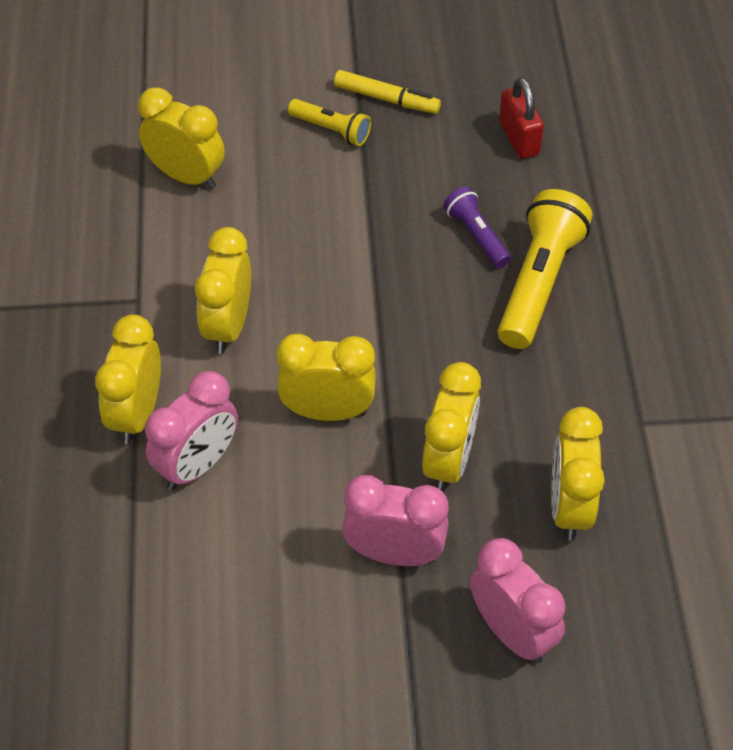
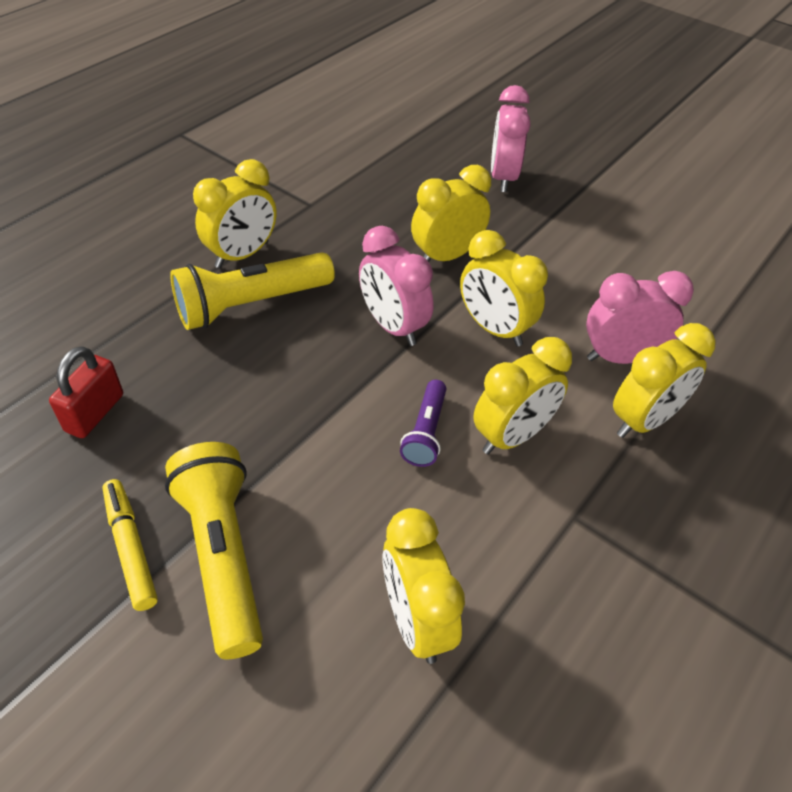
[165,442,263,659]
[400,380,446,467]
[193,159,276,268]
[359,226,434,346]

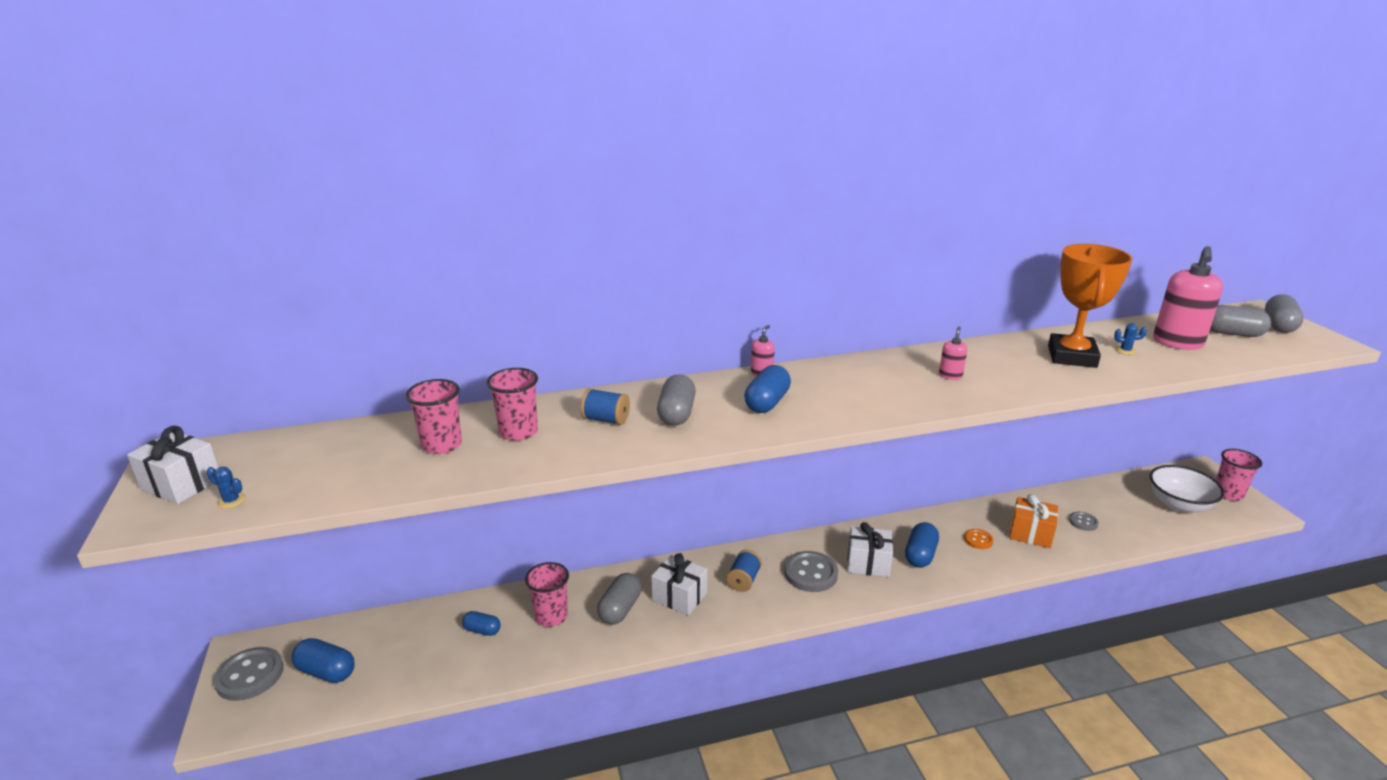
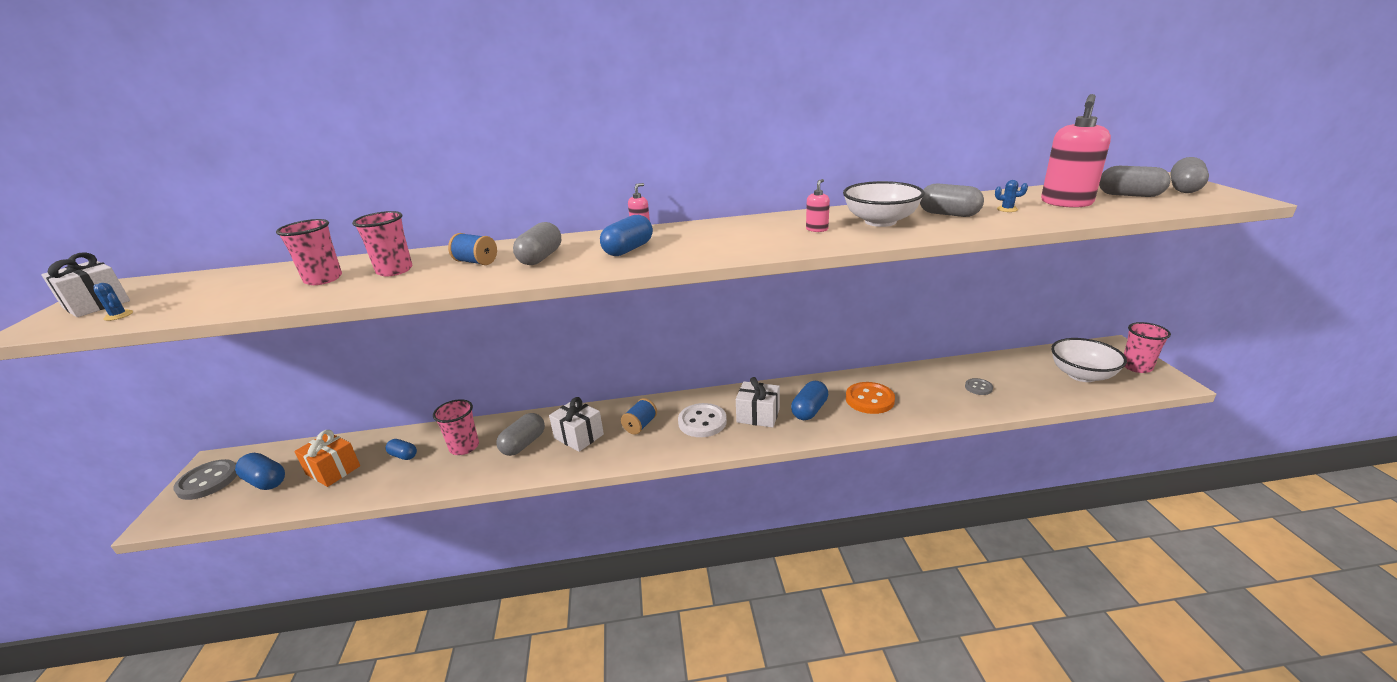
[920,183,984,217]
[294,430,360,487]
[846,382,895,414]
[678,403,727,437]
[843,181,925,227]

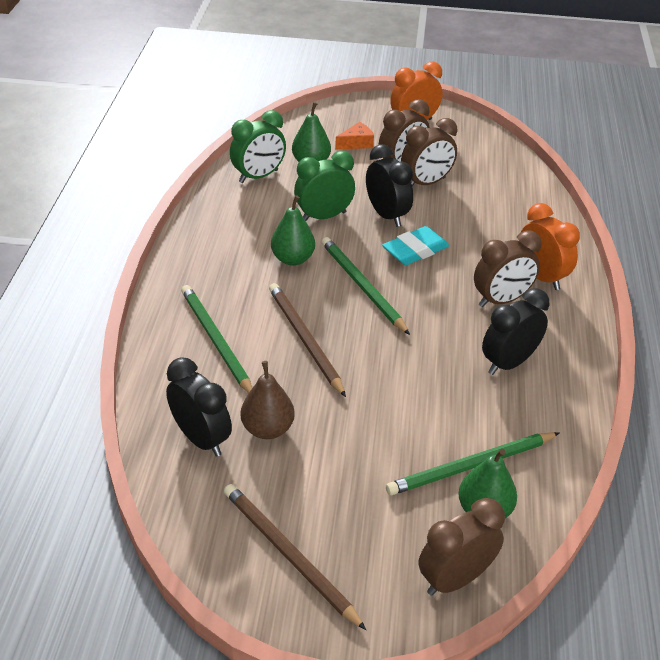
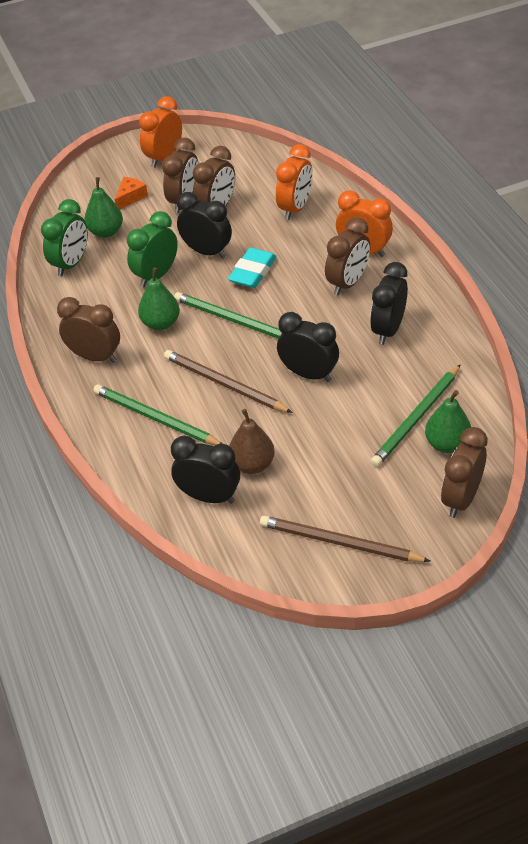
[276,144,313,220]
[57,297,120,363]
[277,312,339,382]

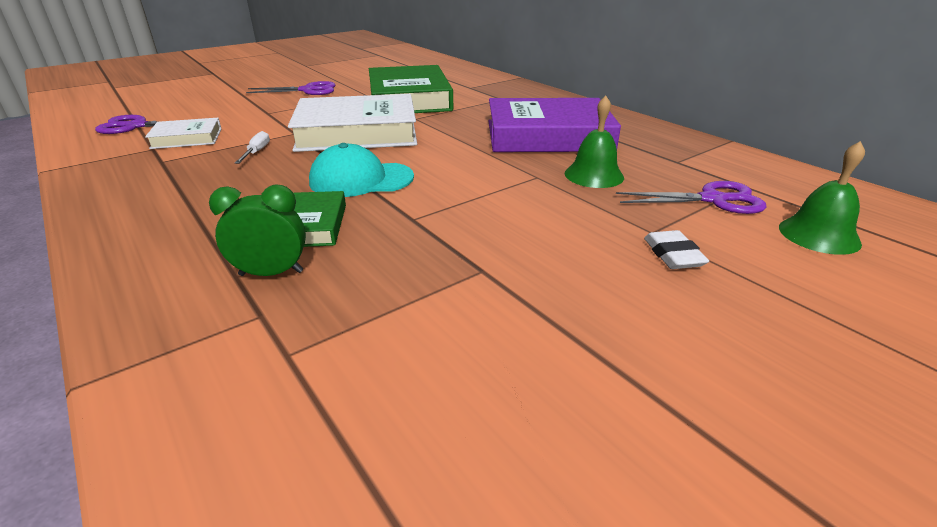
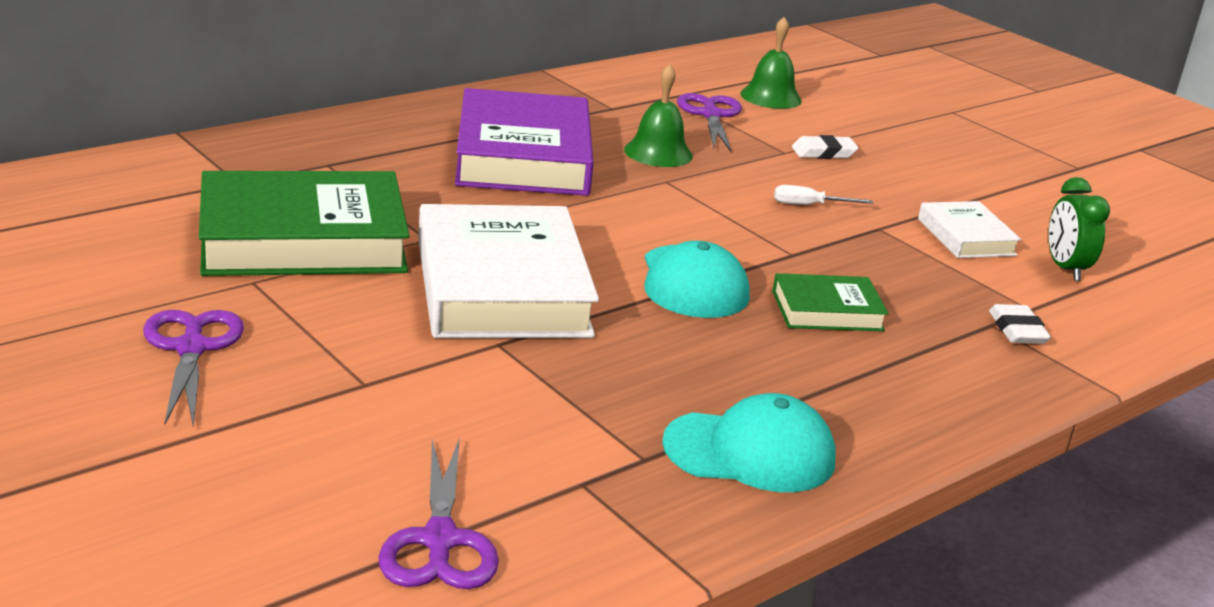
[918,201,1021,258]
[774,185,873,205]
[1048,177,1110,281]
[989,304,1051,344]
[662,393,836,492]

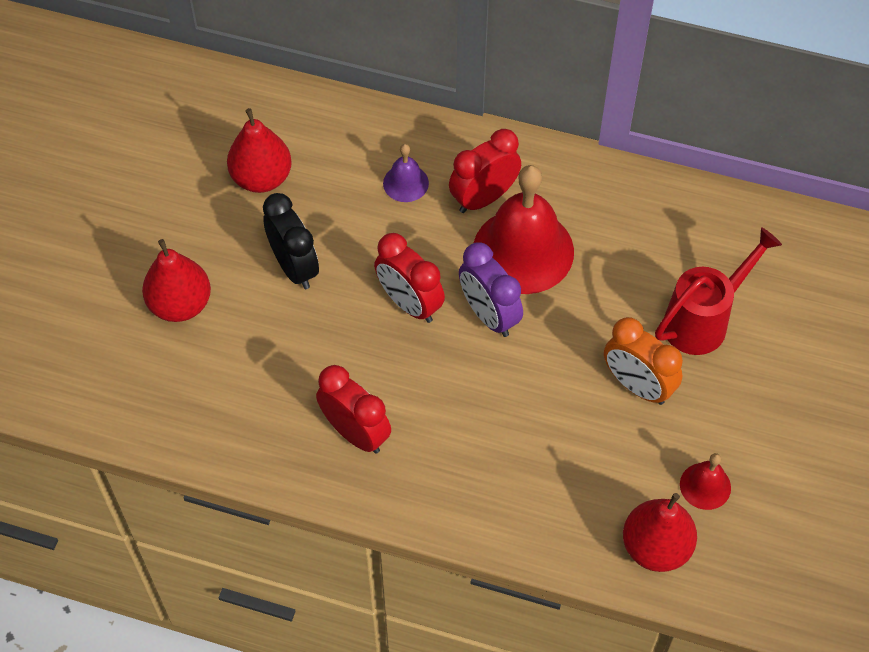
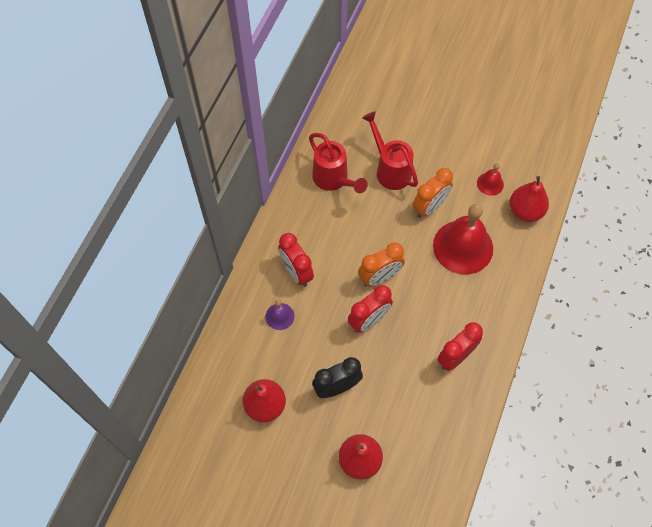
[433,204,493,275]
[358,243,405,286]
[309,133,368,193]

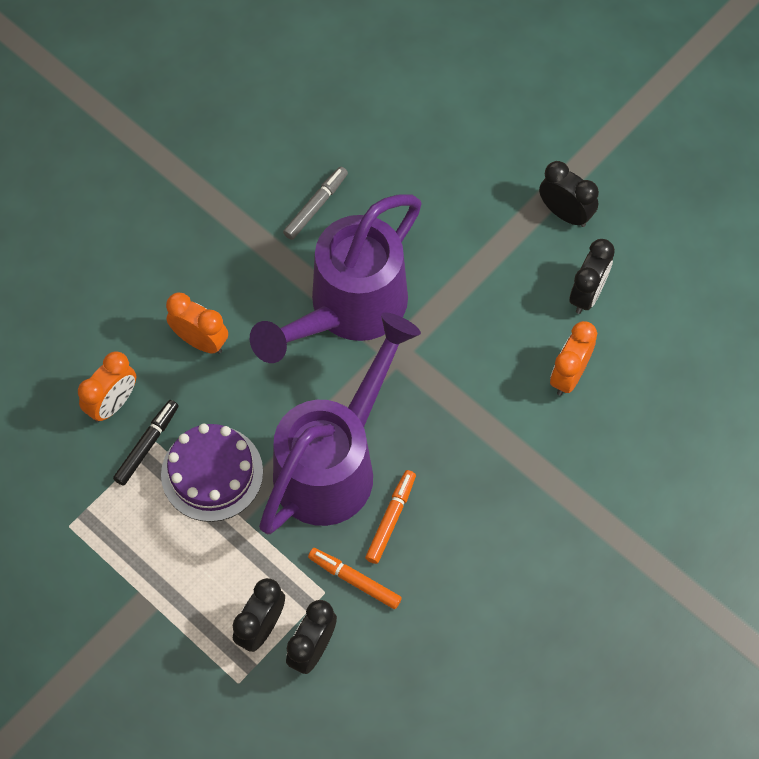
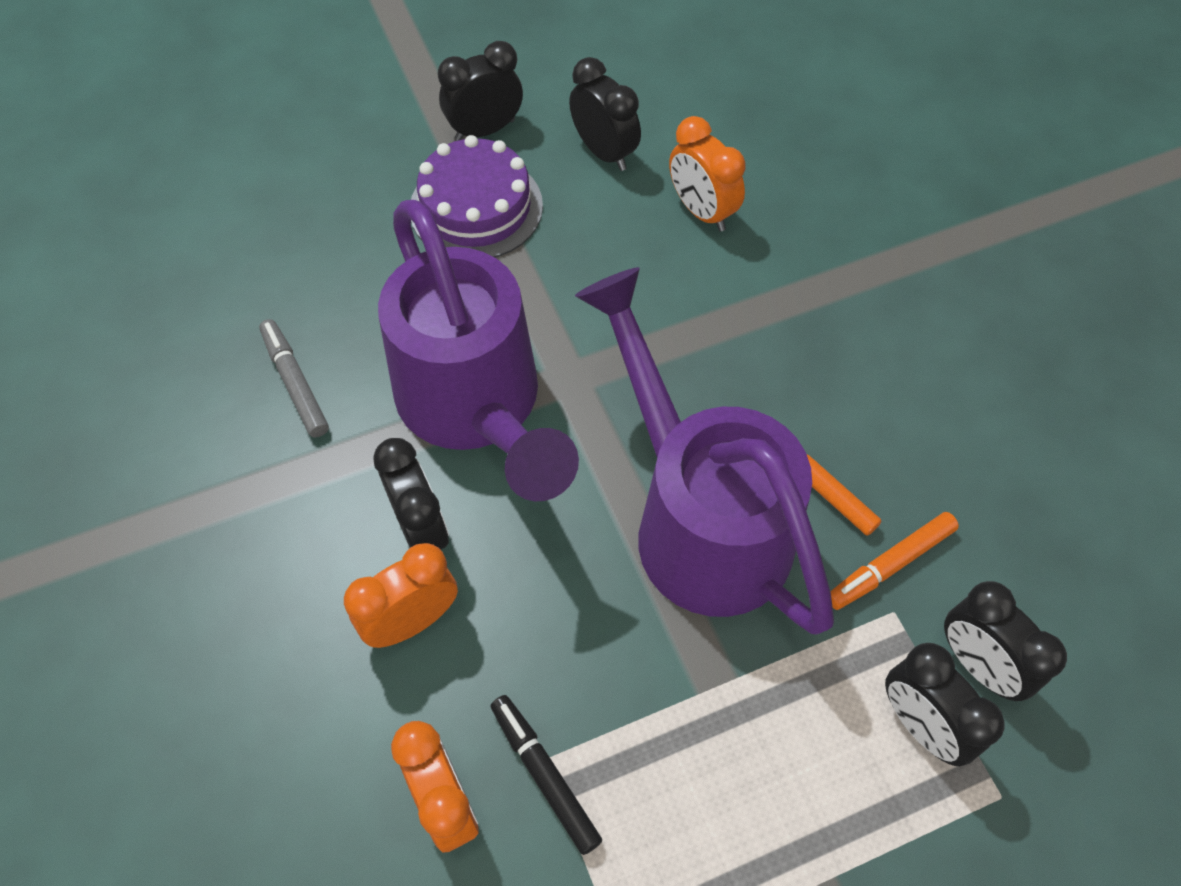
[411,135,543,258]
[373,438,449,550]

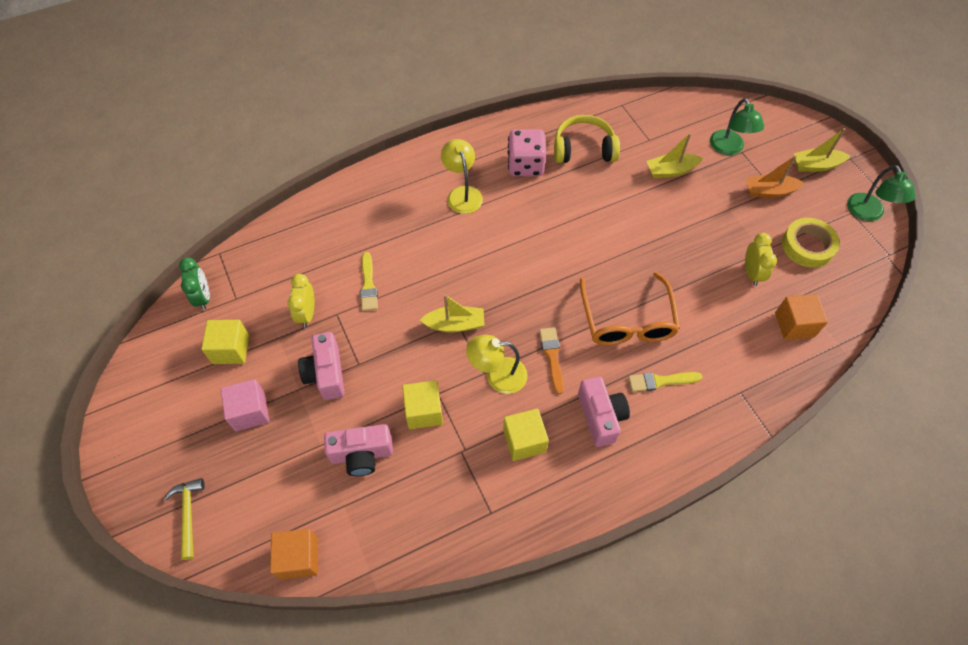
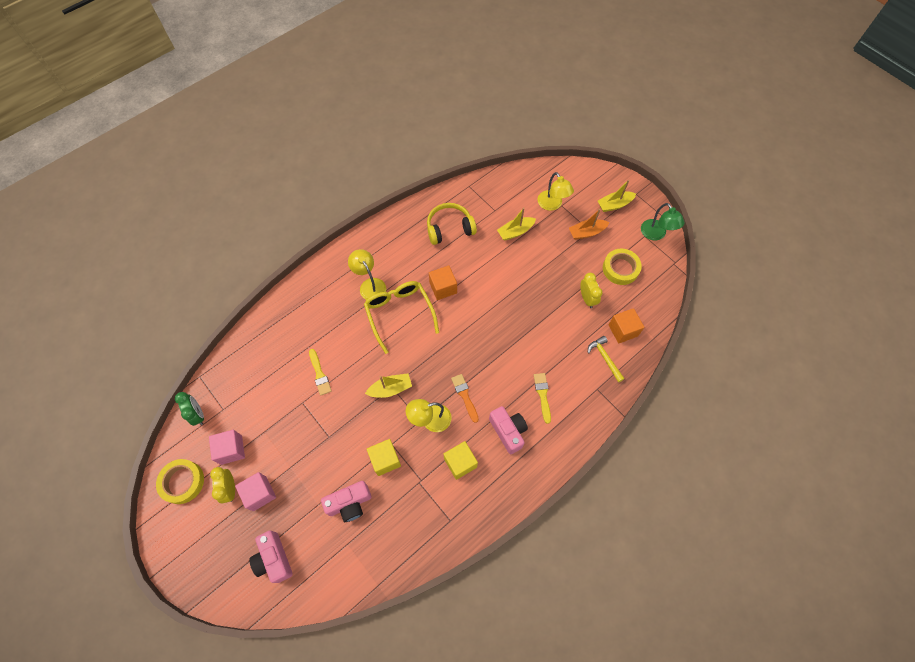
[537,172,574,211]
[508,129,546,176] (first image)
[580,272,680,346] (first image)
[210,467,235,503]
[209,430,245,465]
[249,530,293,583]
[534,373,551,424]
[588,336,625,382]
[429,266,457,300]
[364,281,439,354]
[156,459,204,504]

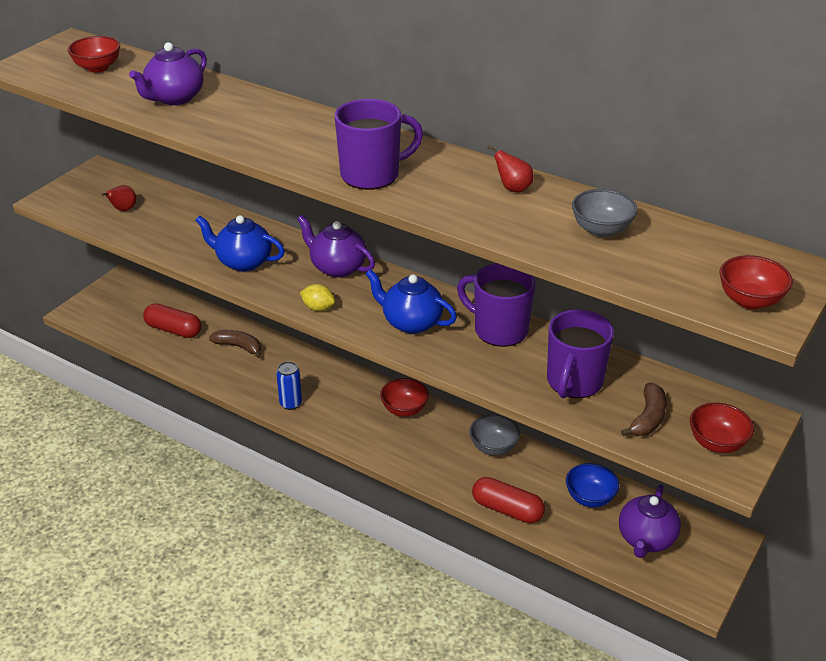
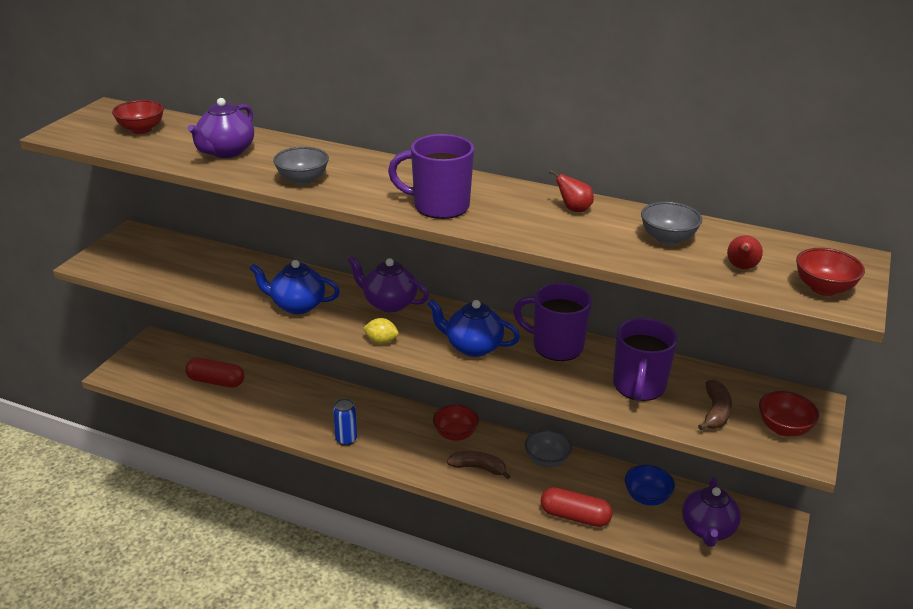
[388,134,474,219]
[727,235,763,269]
[447,451,510,479]
[273,147,329,185]

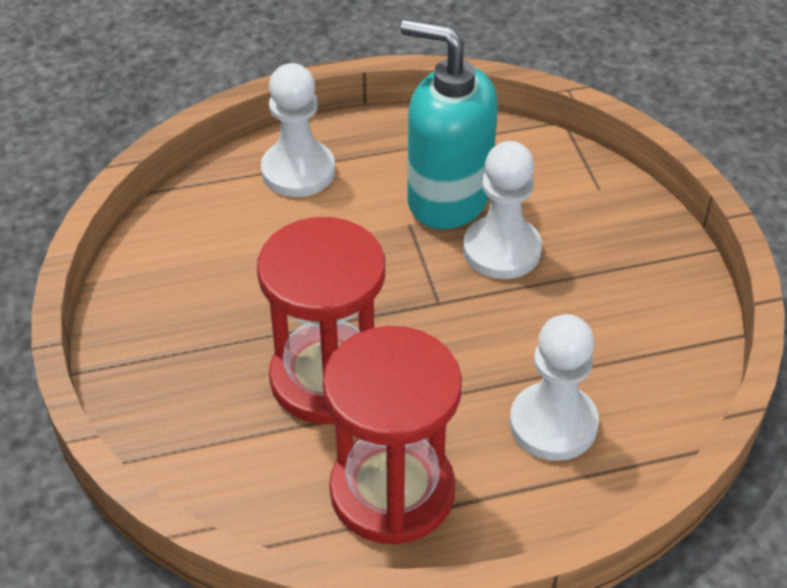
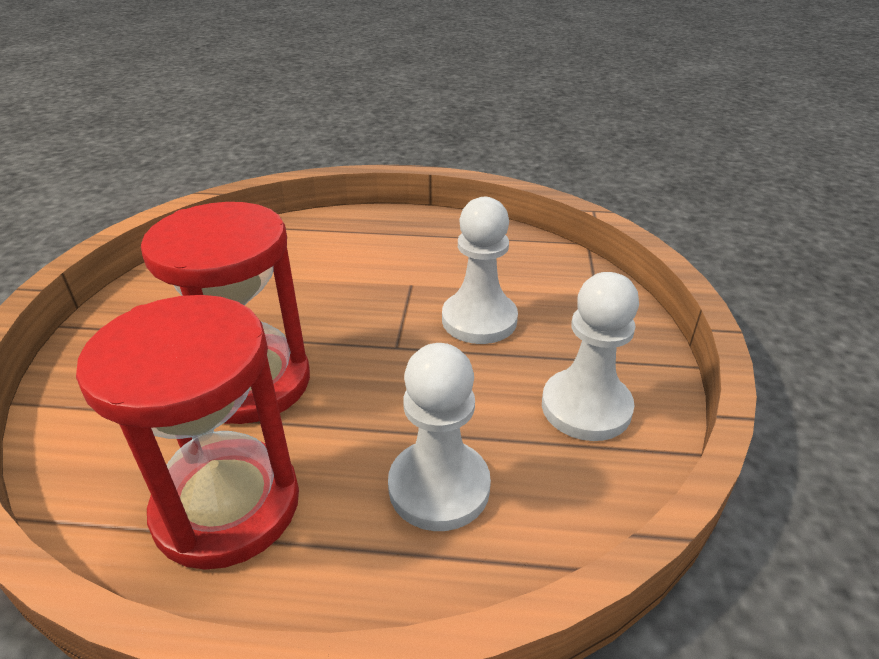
[400,19,498,229] (first image)
[542,272,639,441]

